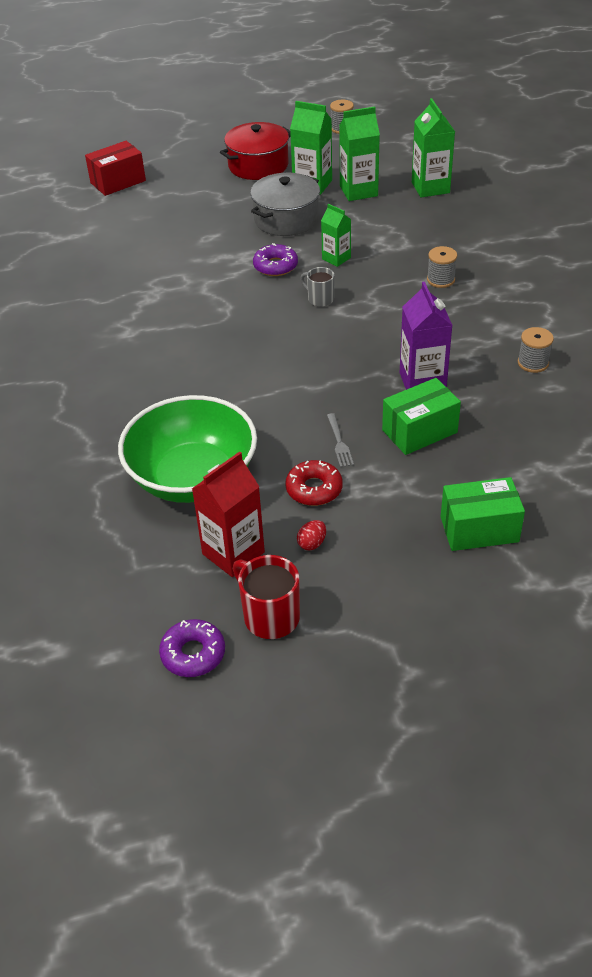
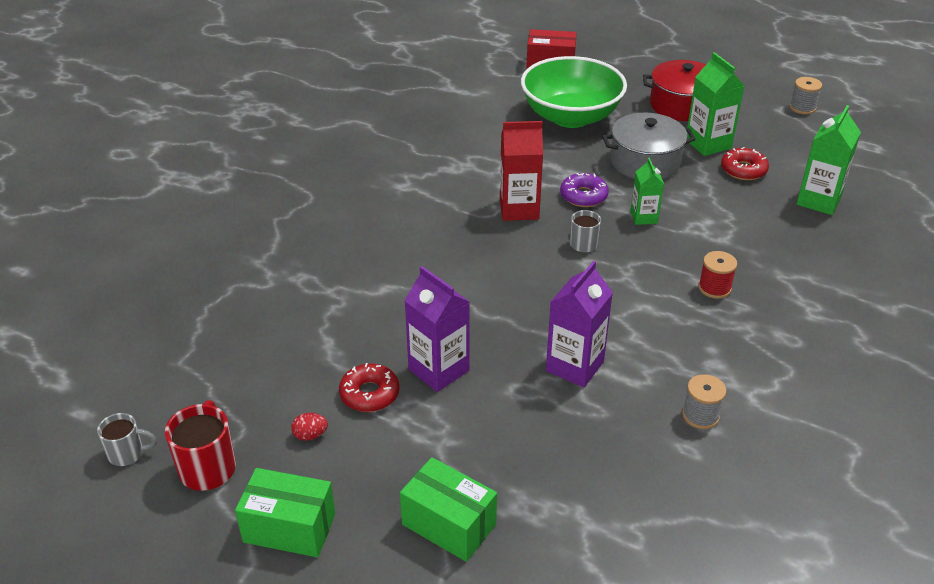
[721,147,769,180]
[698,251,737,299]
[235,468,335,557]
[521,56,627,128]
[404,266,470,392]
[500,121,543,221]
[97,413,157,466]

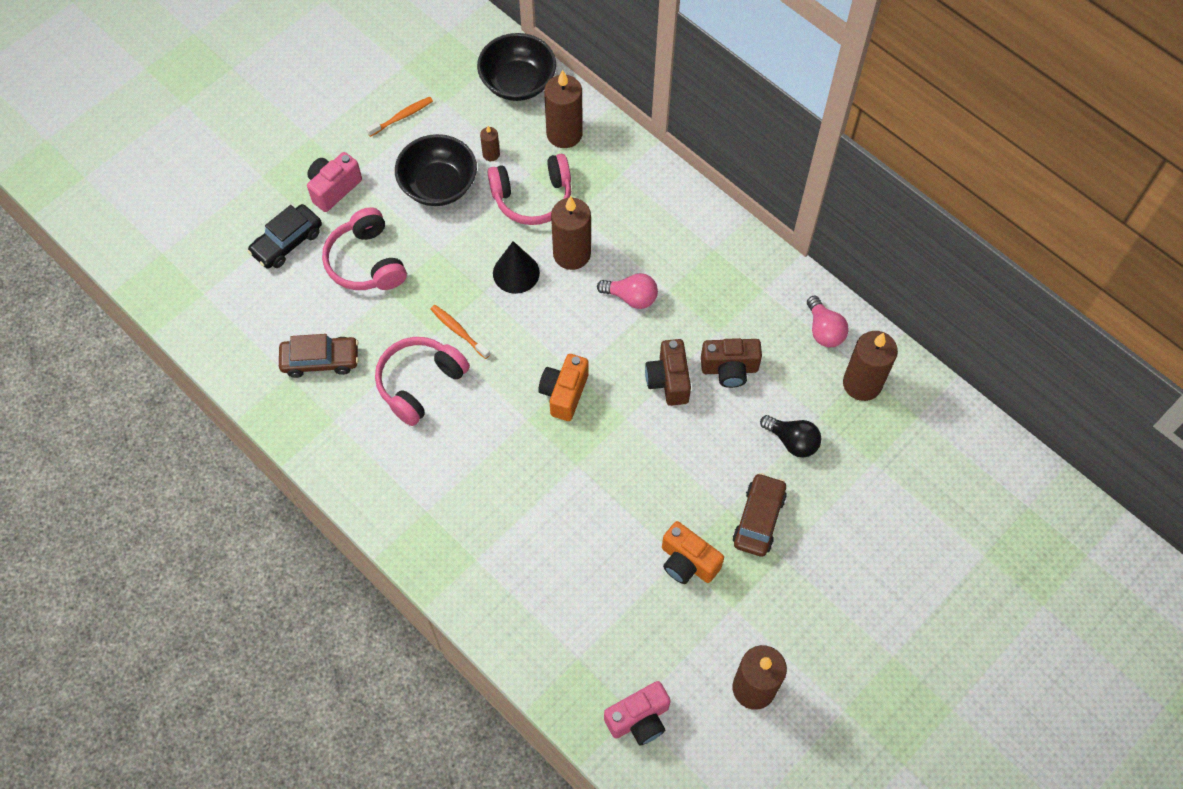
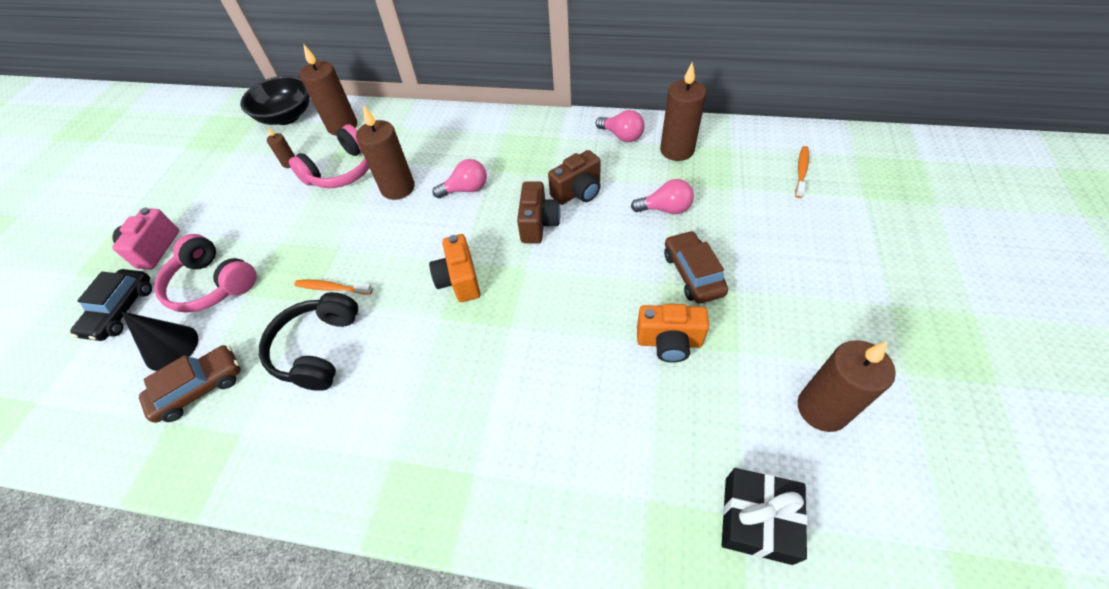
[795,146,809,198]
[395,134,477,206] (first image)
[121,311,198,371]
[259,292,358,391]
[517,182,561,243]
[631,179,694,214]
[721,468,808,565]

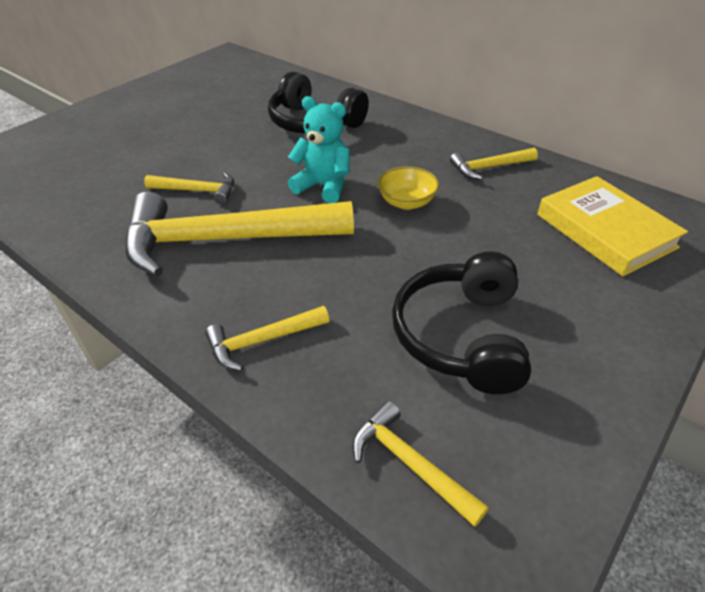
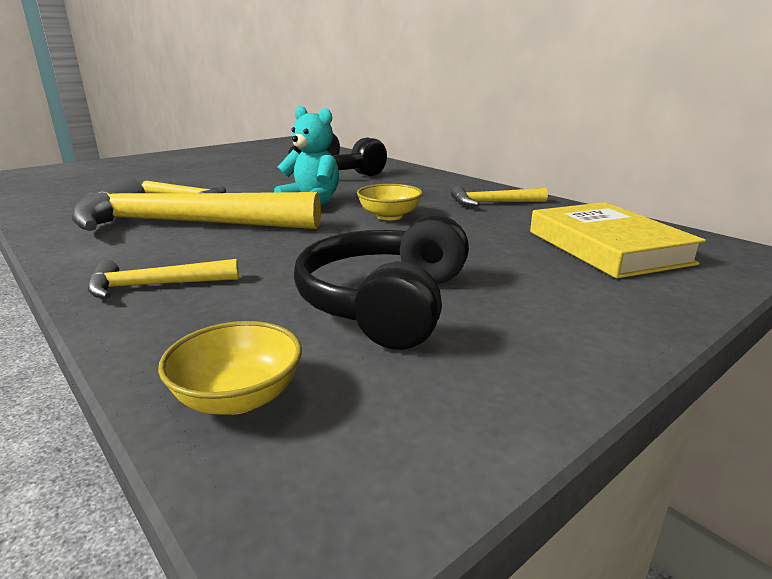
[158,321,302,415]

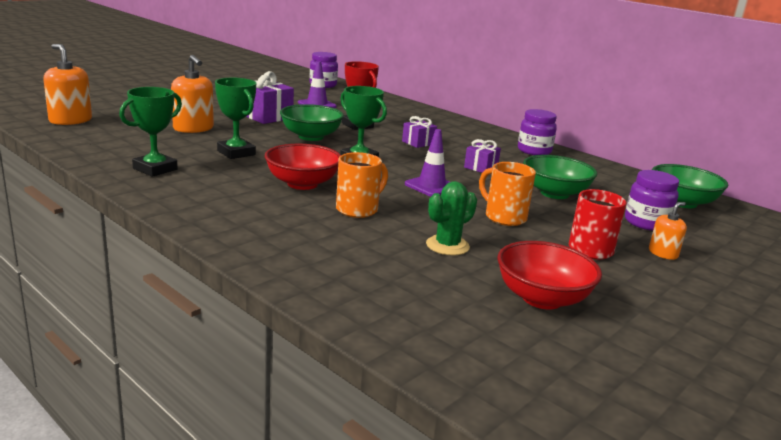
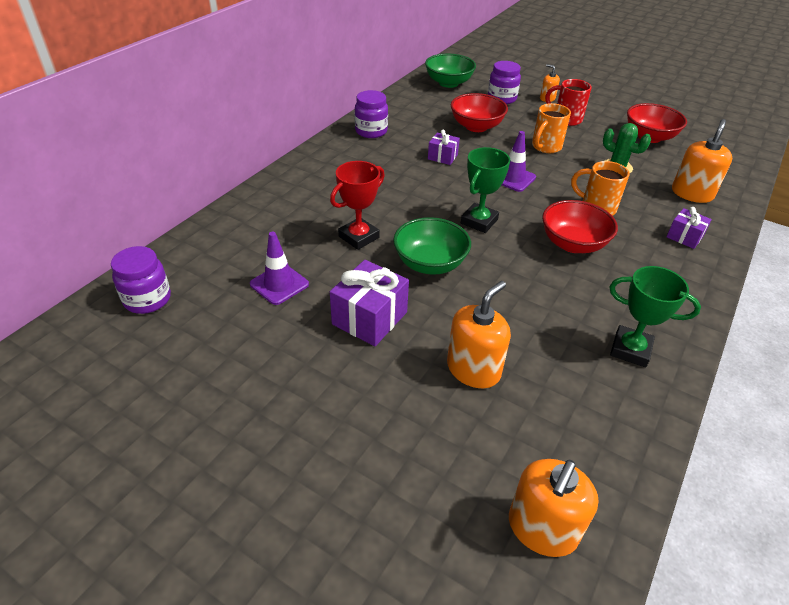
[215,78,256,159] (first image)
[666,207,712,249]
[451,93,508,132]
[672,119,732,203]

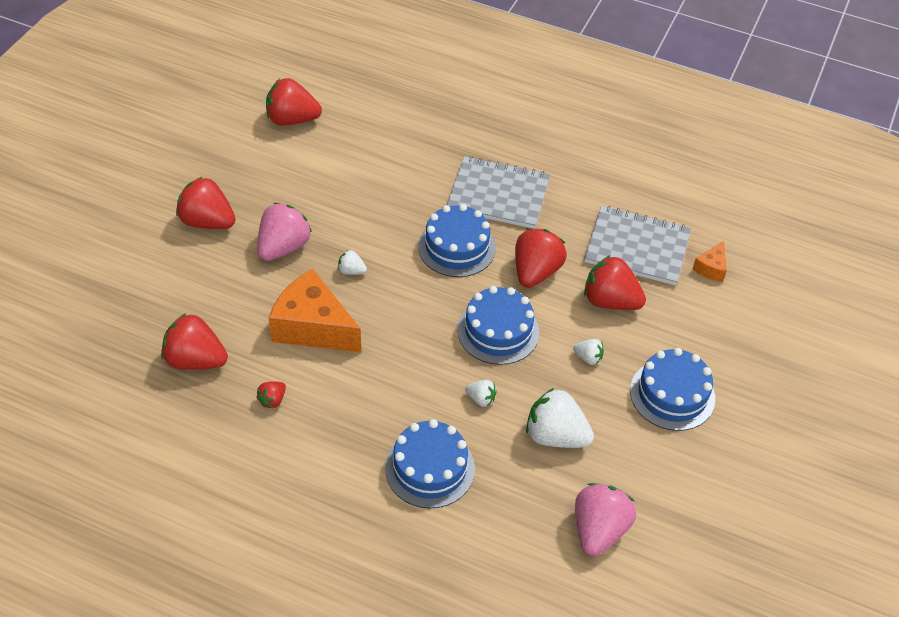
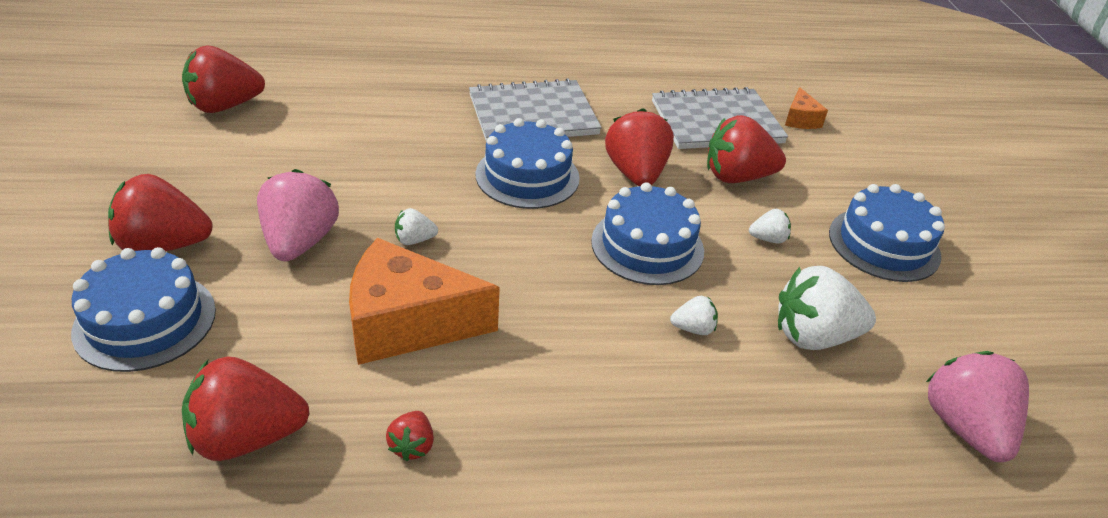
[71,247,216,372]

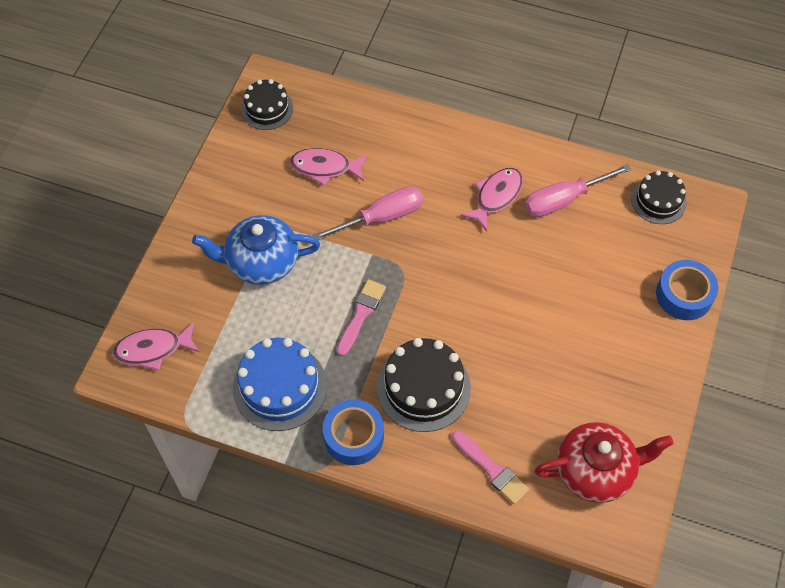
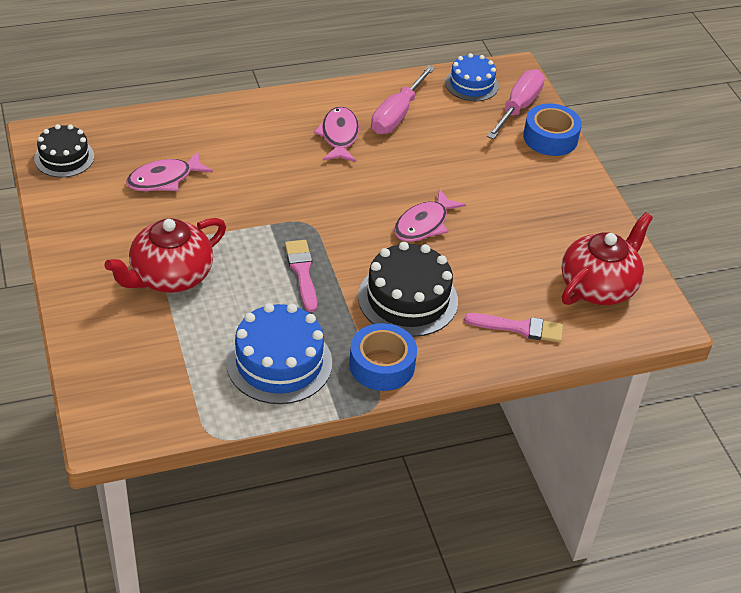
[445,53,499,101]
[487,69,545,139]
[104,218,226,293]
[394,189,466,242]

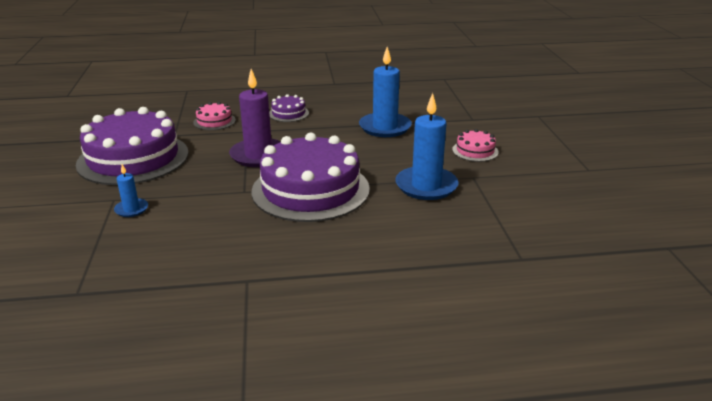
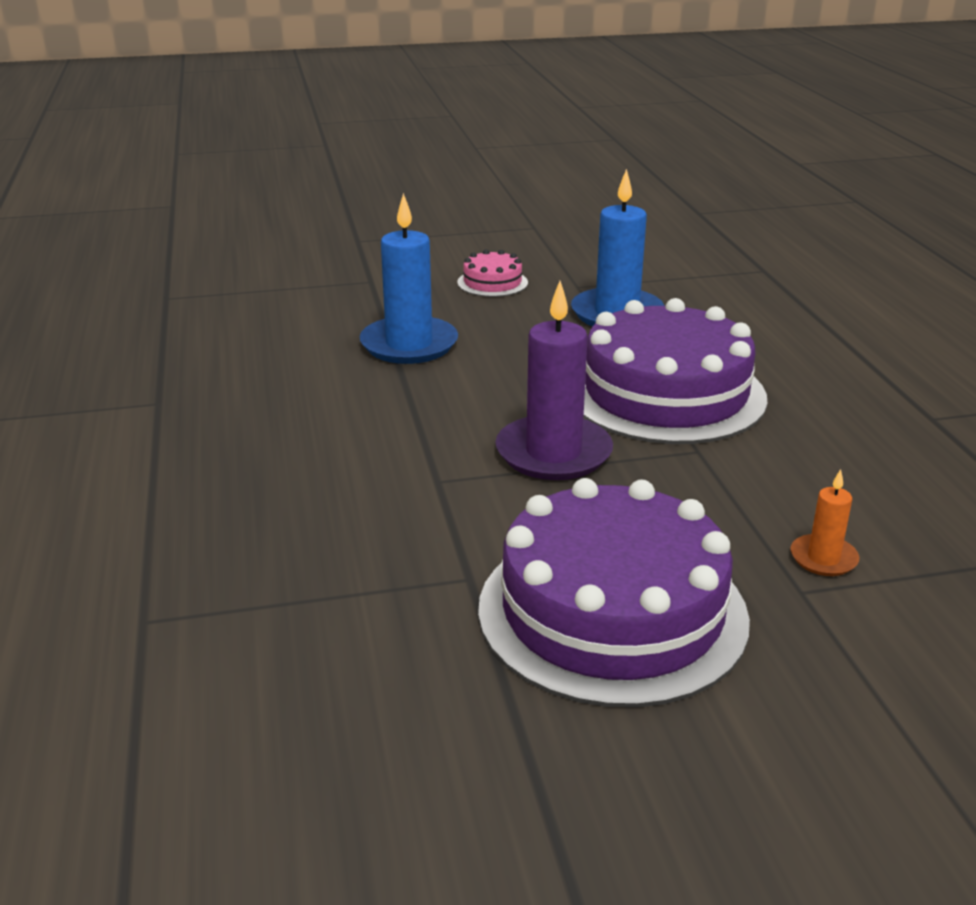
[269,94,309,122] (first image)
[193,102,236,130] (first image)
[791,469,859,576]

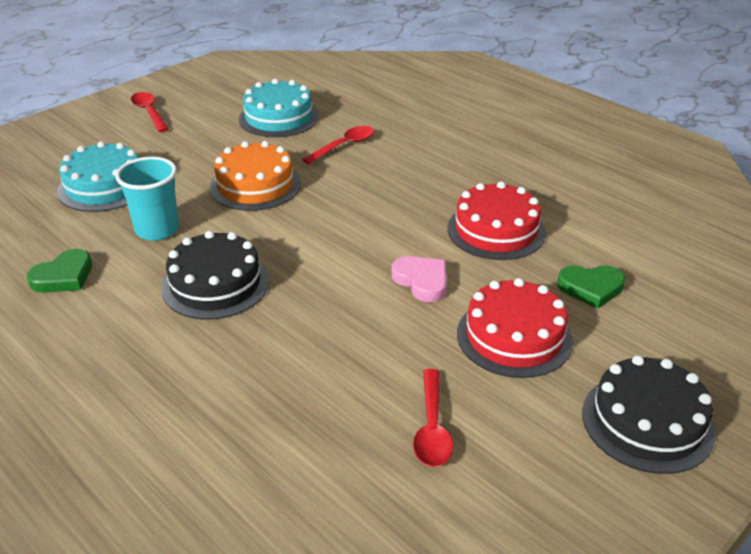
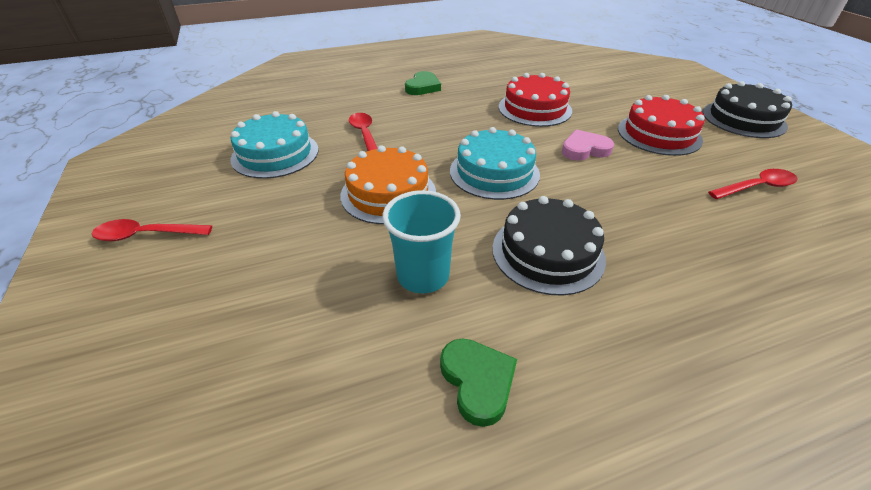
[450,127,540,200]
[405,71,441,95]
[708,169,798,199]

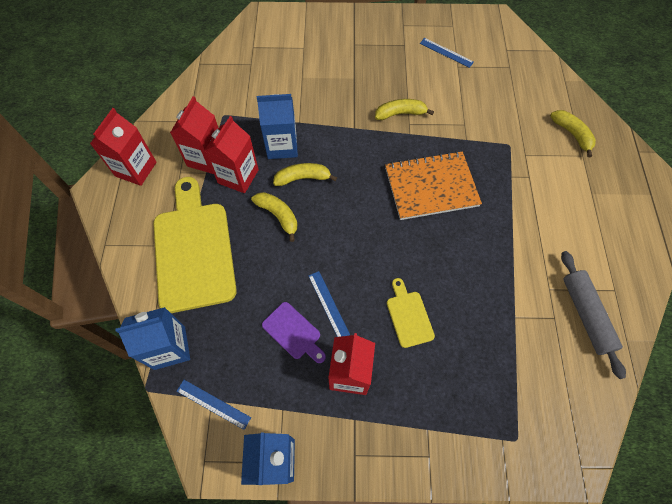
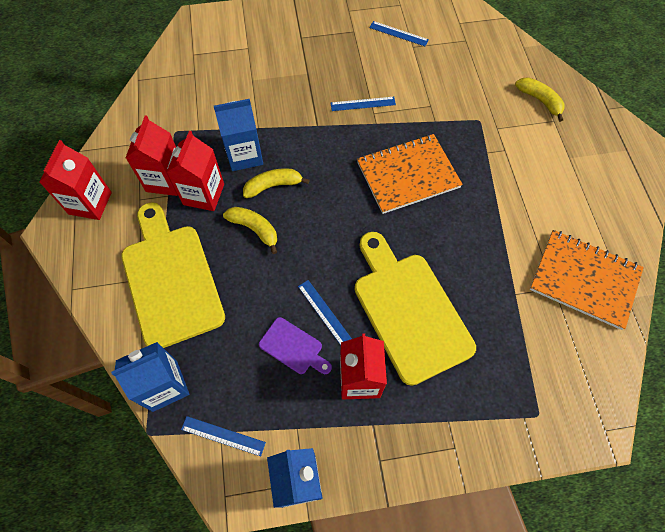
[331,97,396,111]
[530,230,644,330]
[355,232,476,386]

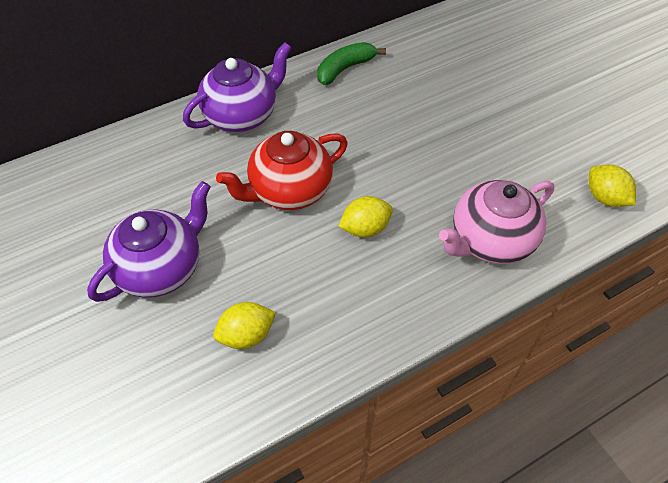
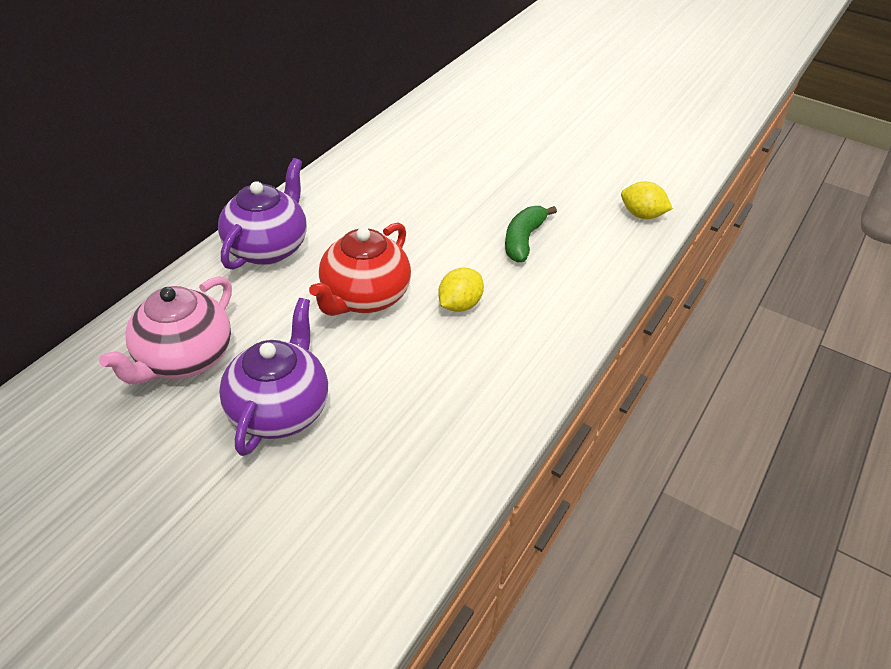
[505,206,557,262]
[99,276,232,384]
[213,302,276,349] (first image)

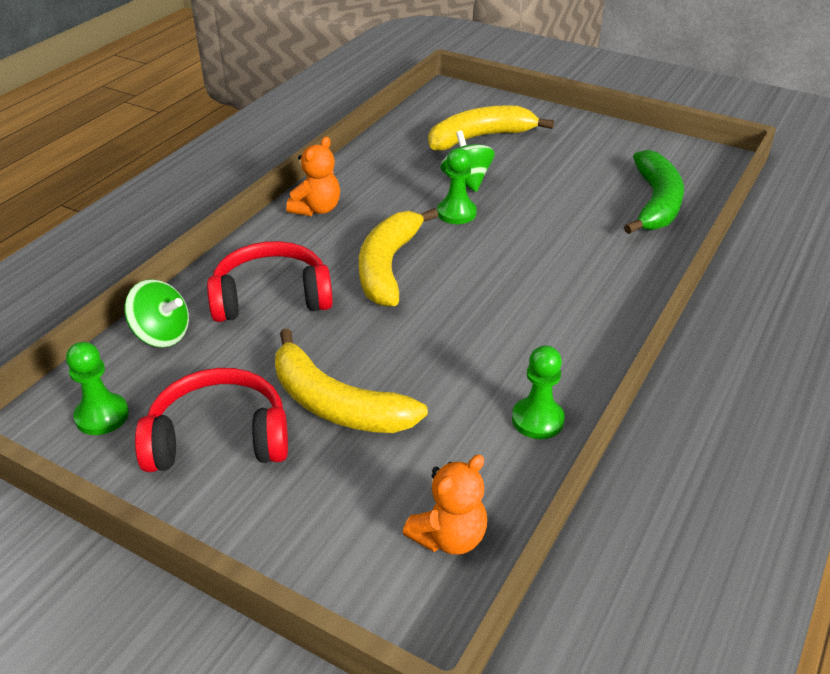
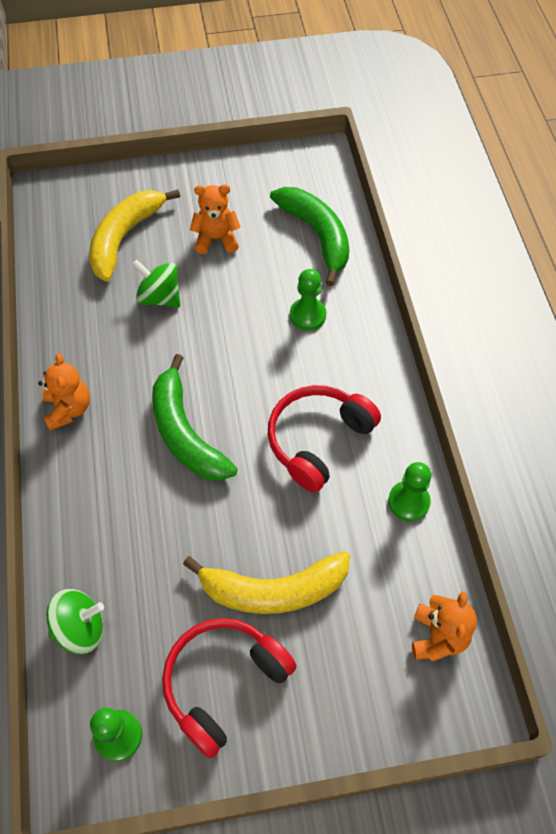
[290,269,326,330]
[152,354,238,481]
[268,385,381,493]
[190,184,241,254]

